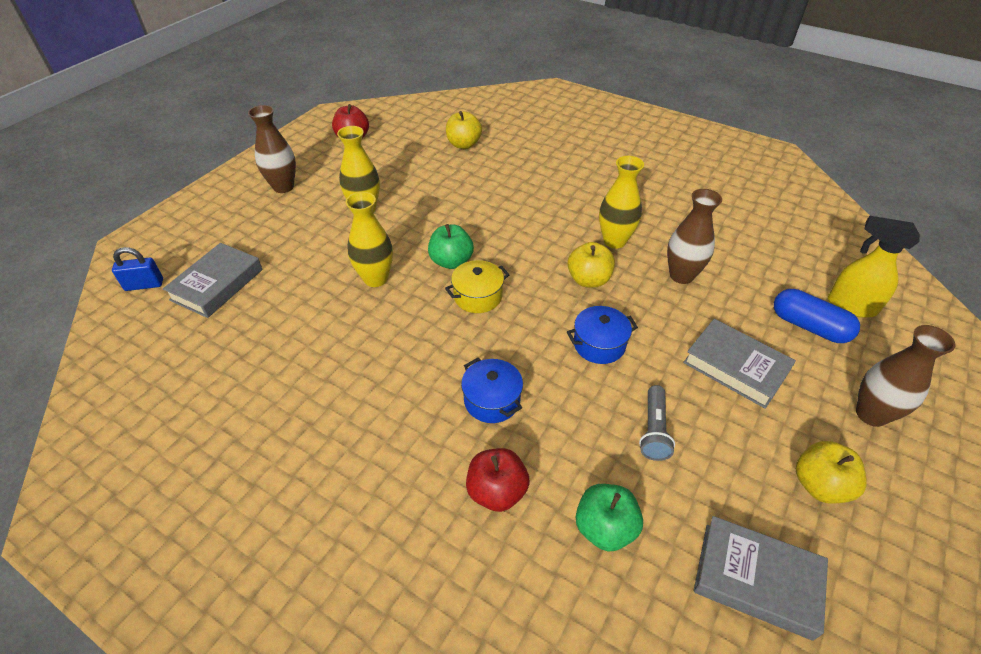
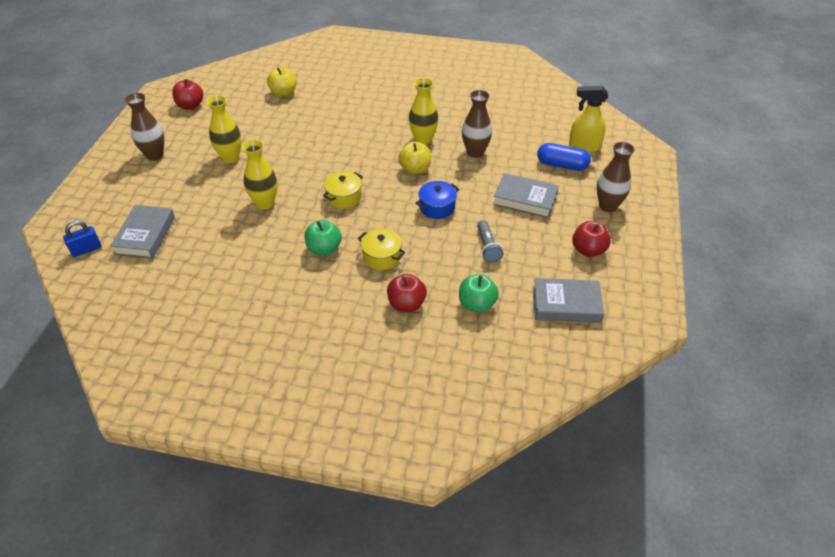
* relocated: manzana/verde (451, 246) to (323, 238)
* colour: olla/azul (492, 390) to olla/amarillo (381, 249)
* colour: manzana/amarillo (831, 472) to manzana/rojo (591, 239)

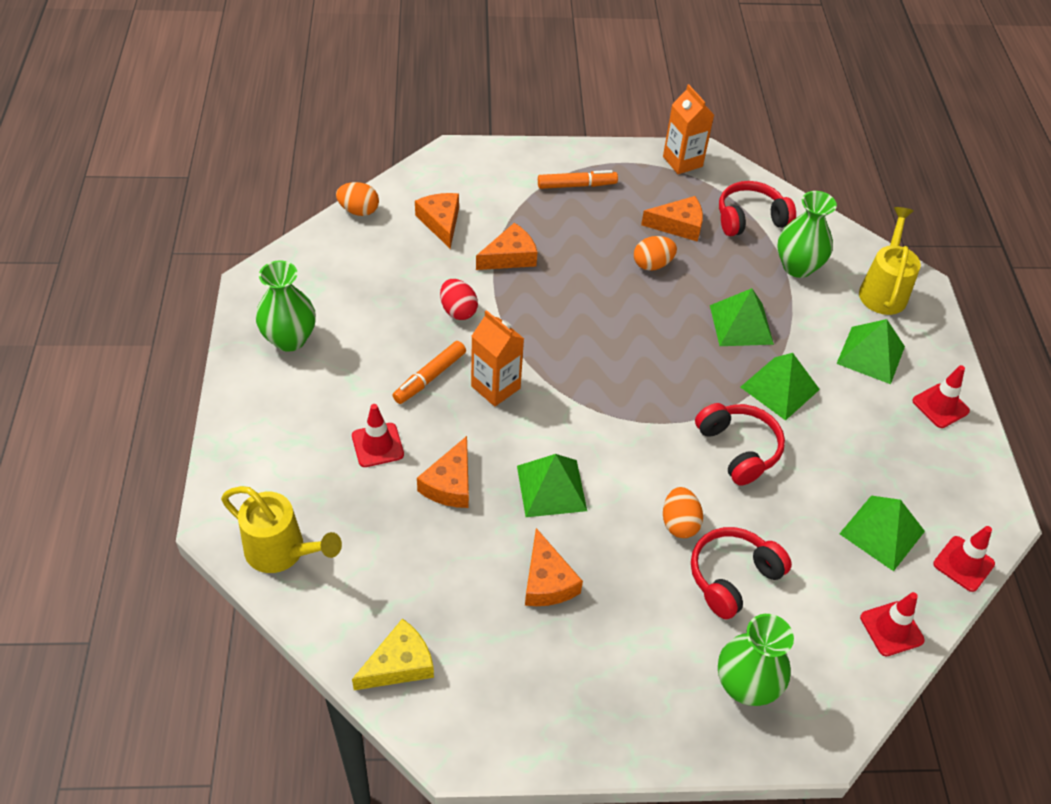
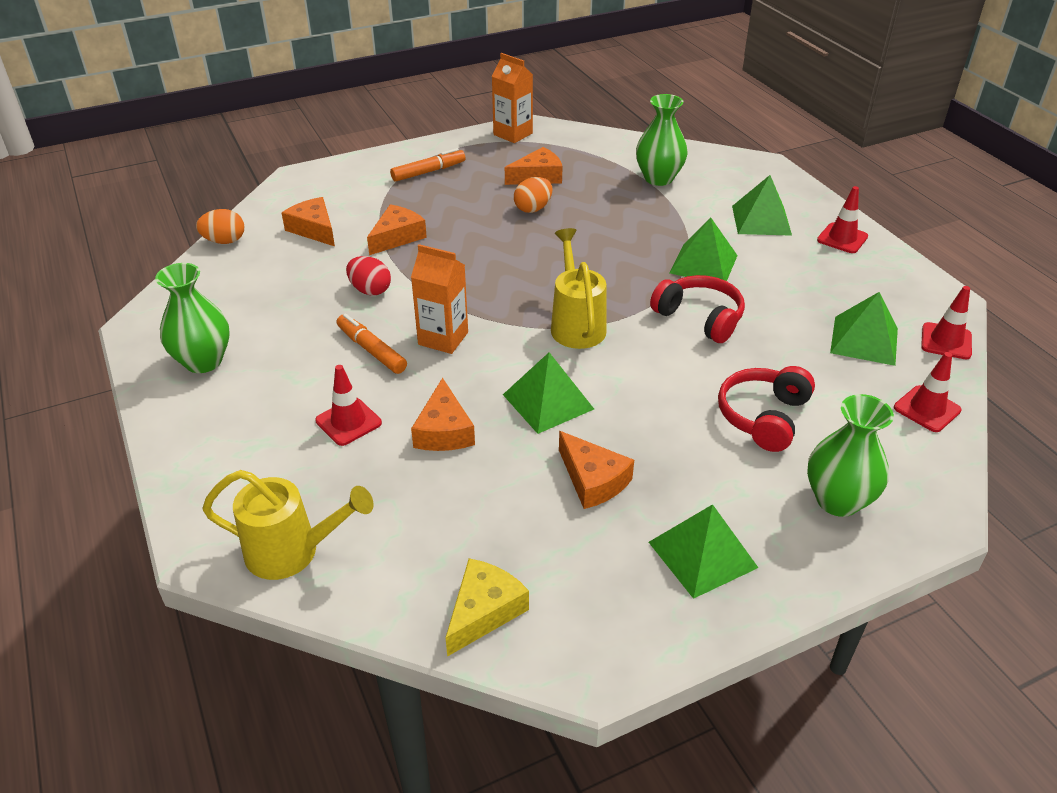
* spun: rotulador/naranja (429, 372) = (372, 344) 120 degrees clockwise
* missing: huevo/naranja (683, 512)
* relocated: pirámide/verde (742, 317) to (703, 551)
* missing: auriculares/rojo (757, 208)
* relocated: regadera/amarillo (890, 261) to (579, 288)

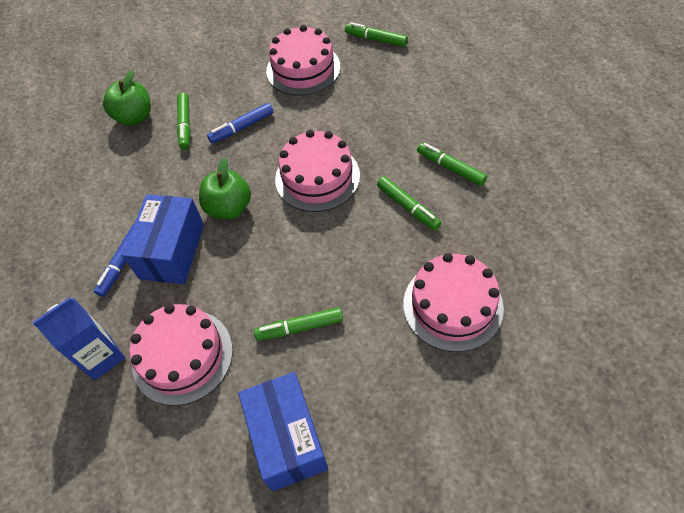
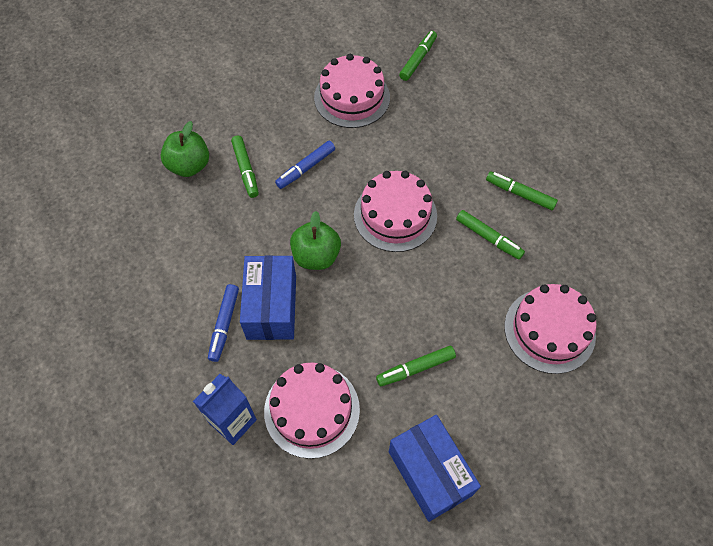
* spun: rotulador/verde (376, 34) = (418, 56) 105 degrees clockwise

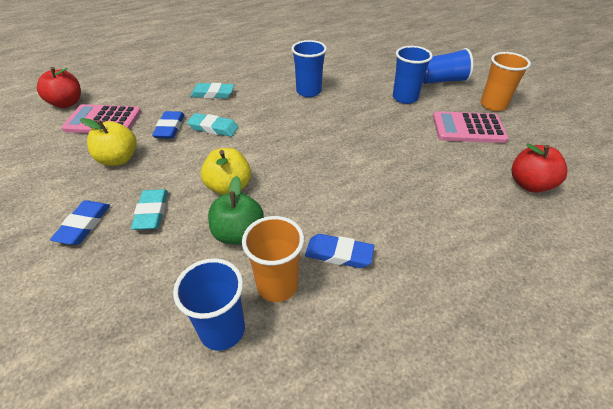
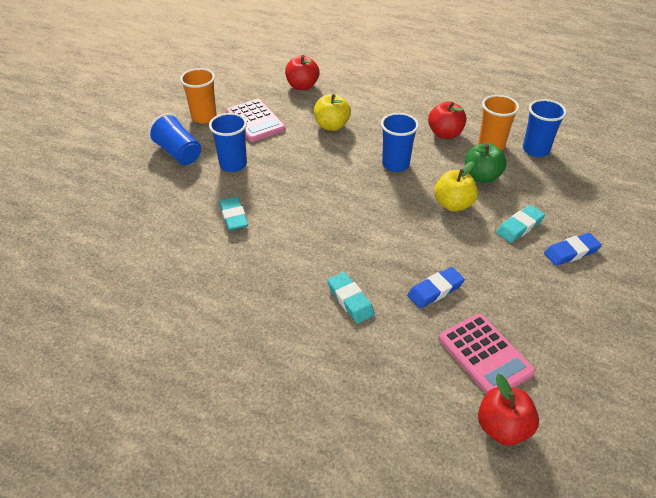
* relocated: manzana/amarillo (108, 142) to (332, 112)
* relocated: goma de borrar/turquesa (213, 125) to (233, 213)
* relocated: vaso/azul (309, 68) to (400, 142)
* exchanged: goma de borrar/azul (339, 251) to manzana/rojo (447, 120)

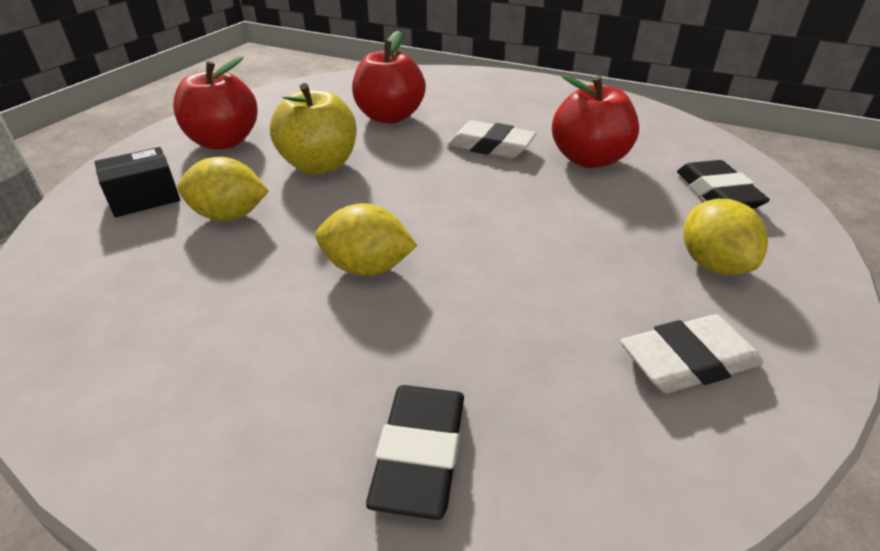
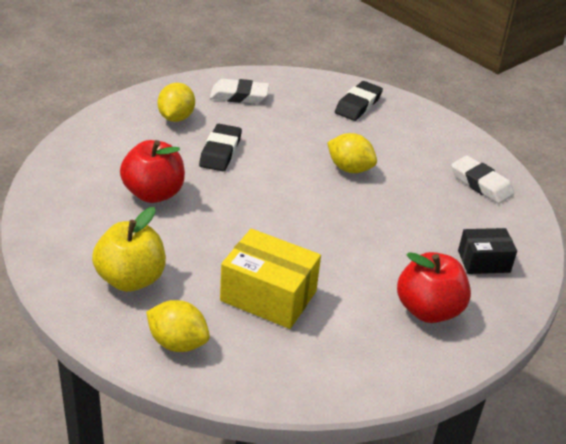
* relocated: limón/amarillo (223, 189) to (178, 326)
* relocated: manzana/amarillo (313, 128) to (129, 249)
* exchanged: manzana/rojo (389, 77) to caja/amarillo (270, 279)
* relocated: goma de borrar/blanco (492, 139) to (482, 180)
* relocated: goma de borrar/negro (723, 184) to (220, 147)

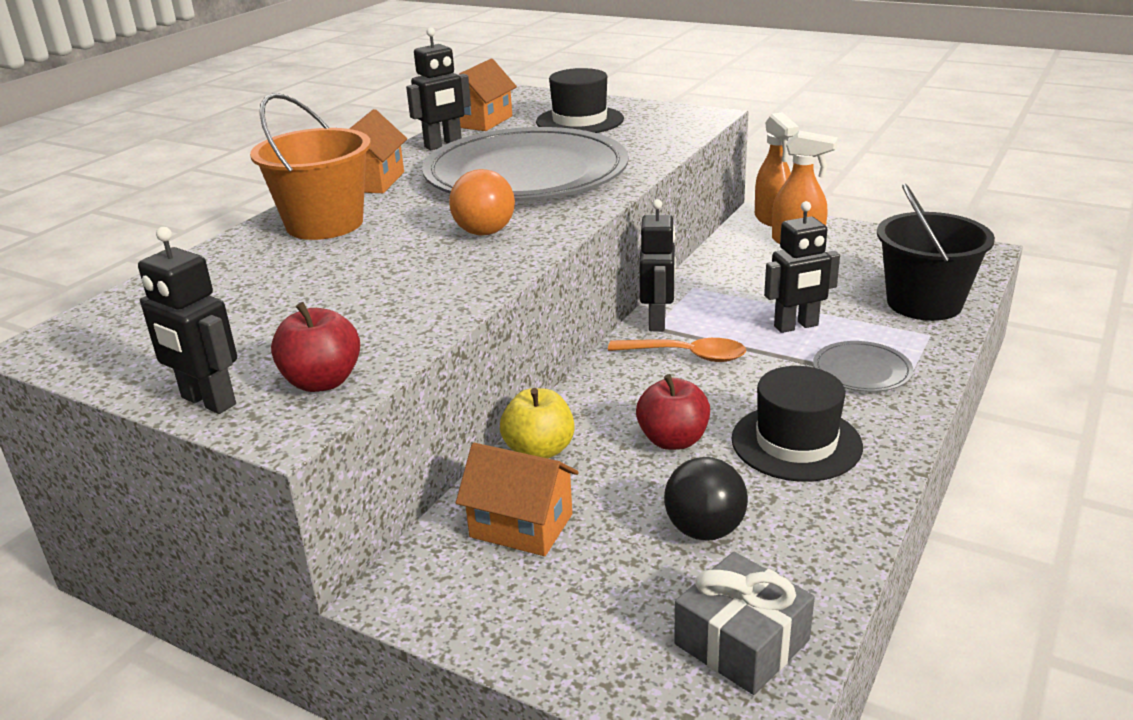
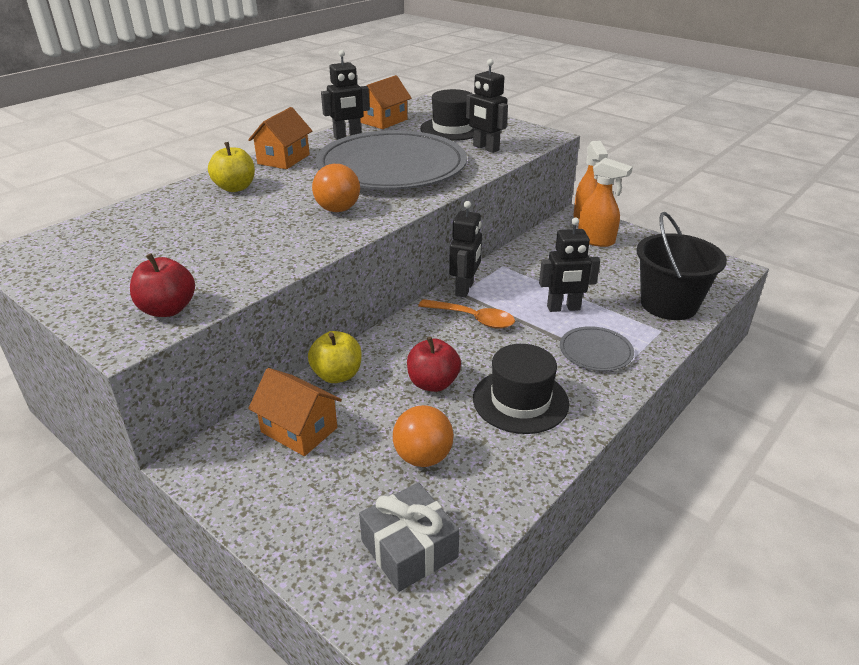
* relocated: robot/negro (187, 320) to (487, 106)
* exchanged: balde/naranja (310, 166) to manzana/amarillo (231, 167)
* colour: pelota/negro (706, 499) to pelota/naranja (423, 436)

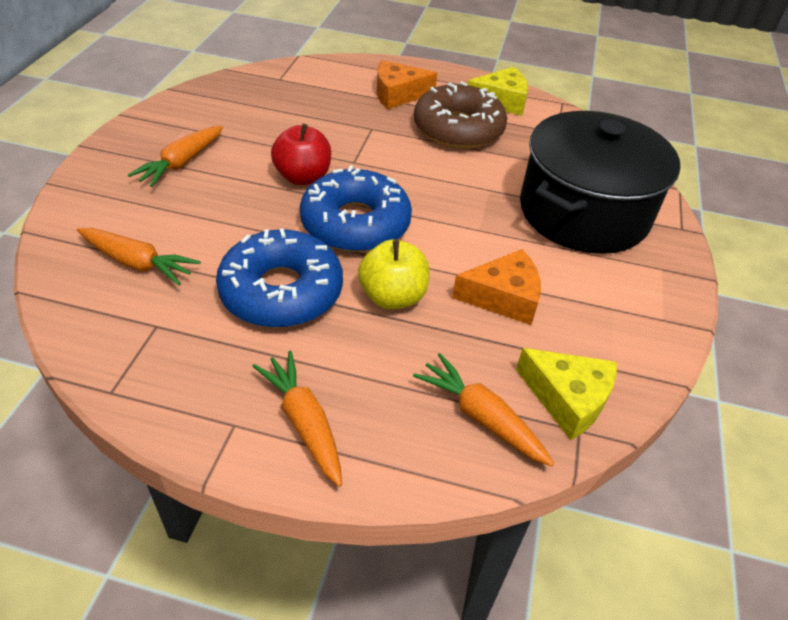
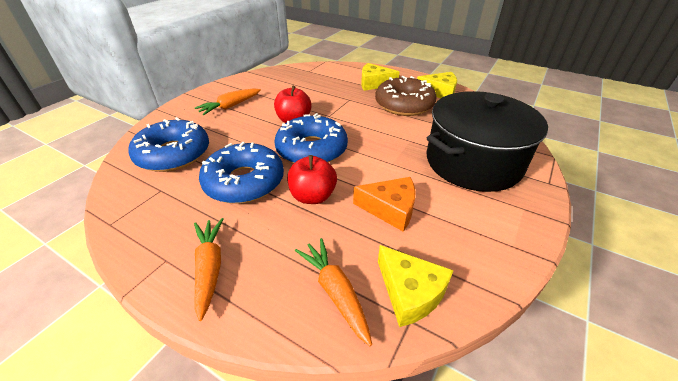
* exchanged: zanahoria/naranja (139, 256) to rosquilla/azul (168, 144)
* colour: manzana/amarillo (393, 274) to manzana/rojo (312, 179)
* colour: queso/naranja (407, 84) to queso/amarillo (380, 77)

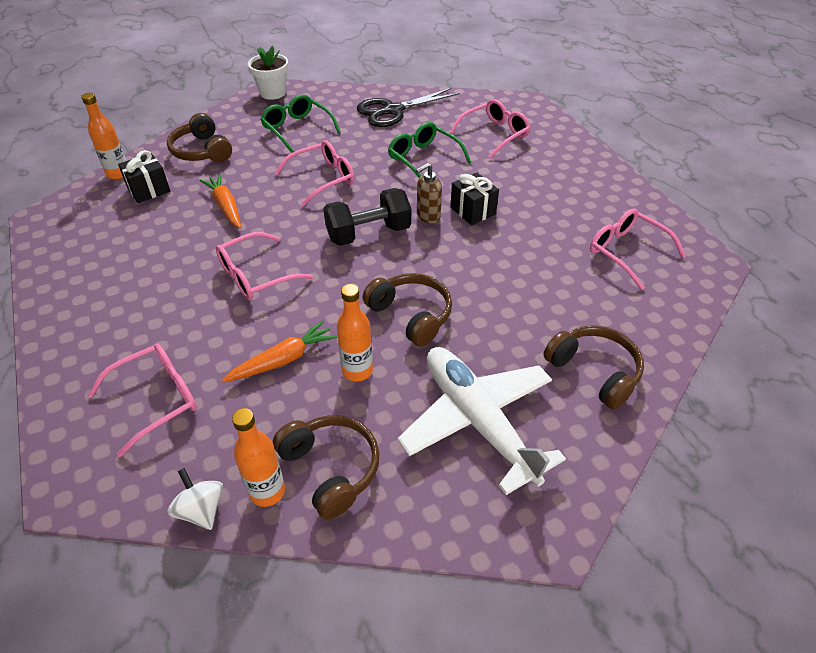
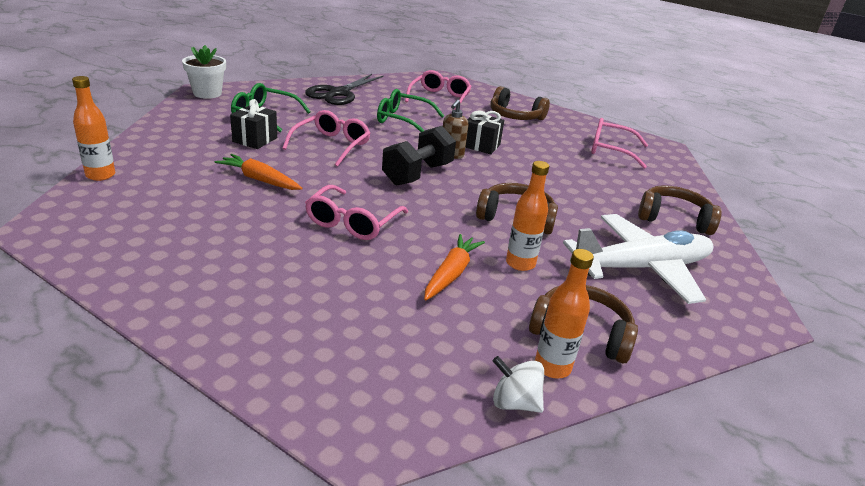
* missing: gafas/rosa (142, 400)
* relocated: regalo/negro (144, 176) to (253, 124)
* relocated: auriculares/marrón (199, 137) to (520, 103)
* spun: avión/blanco (482, 421) = (638, 259) 135 degrees clockwise

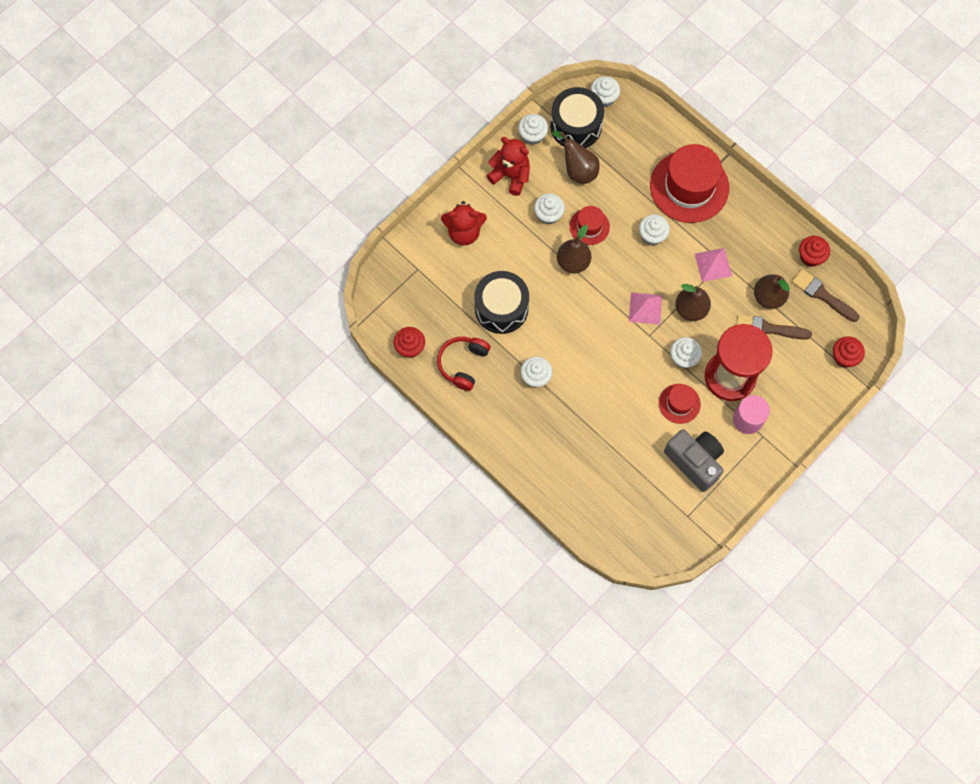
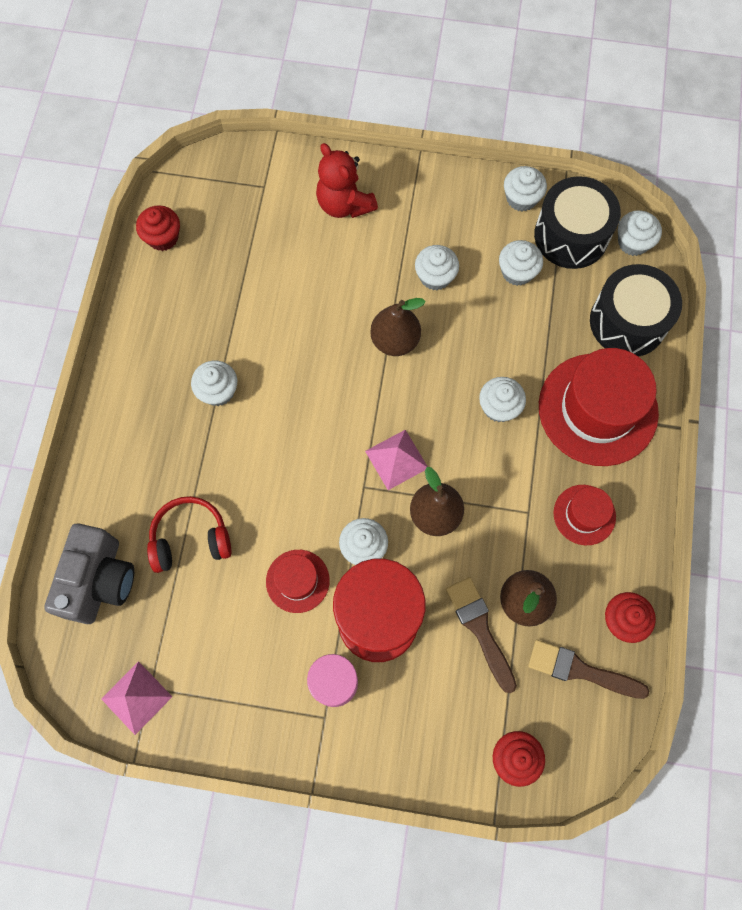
* relocated: auriculares/rojo (464, 364) to (189, 534)
* relocated: tambor/negro (501, 302) to (636, 310)
* missing: osito/rojo (508, 166)
* exchanged: pera/marrón (576, 157) to magdalena/blanco (521, 263)
* relocated: sombrero/rojo (590, 225) to (585, 515)
* relocated: cámara/gris (694, 460) to (89, 574)
* relocated: pirámide/rosa (713, 265) to (136, 698)
* spun: pincel/marrón (825, 295) = (588, 669) 75 degrees counterclockwise

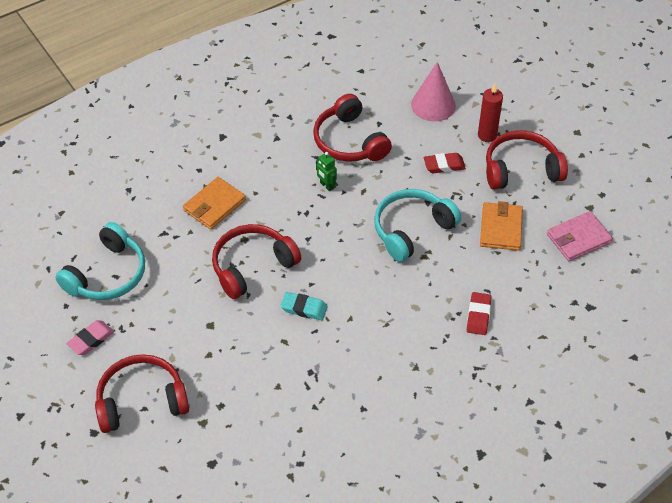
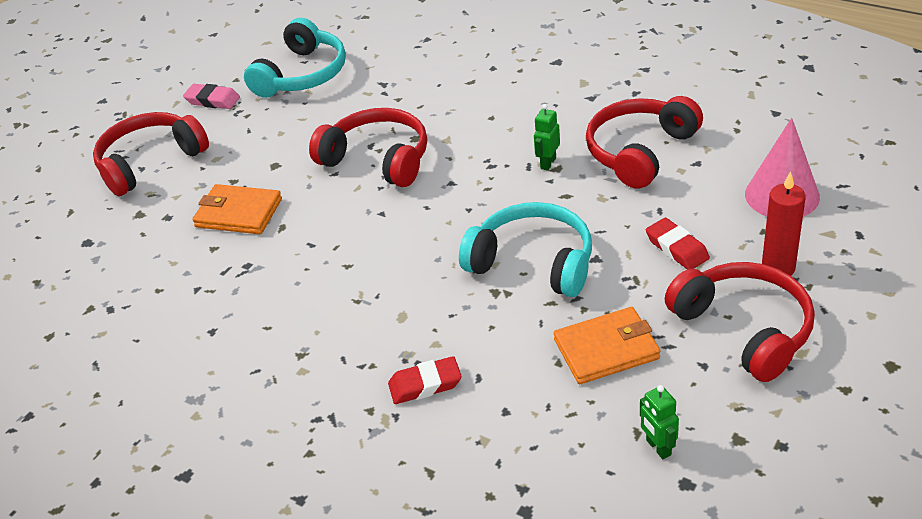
* spun: auriculares/turquesa (100, 261) = (295, 58) 75 degrees counterclockwise
* spun: auriculares/rojo (142, 393) = (151, 154) 90 degrees counterclockwise
* relocated: cartera/naranja (214, 203) to (237, 209)
* missing: goma de borrar/turquesa (304, 306)
* exchanged: cartera/rosa (580, 236) to robot/verde (659, 422)

